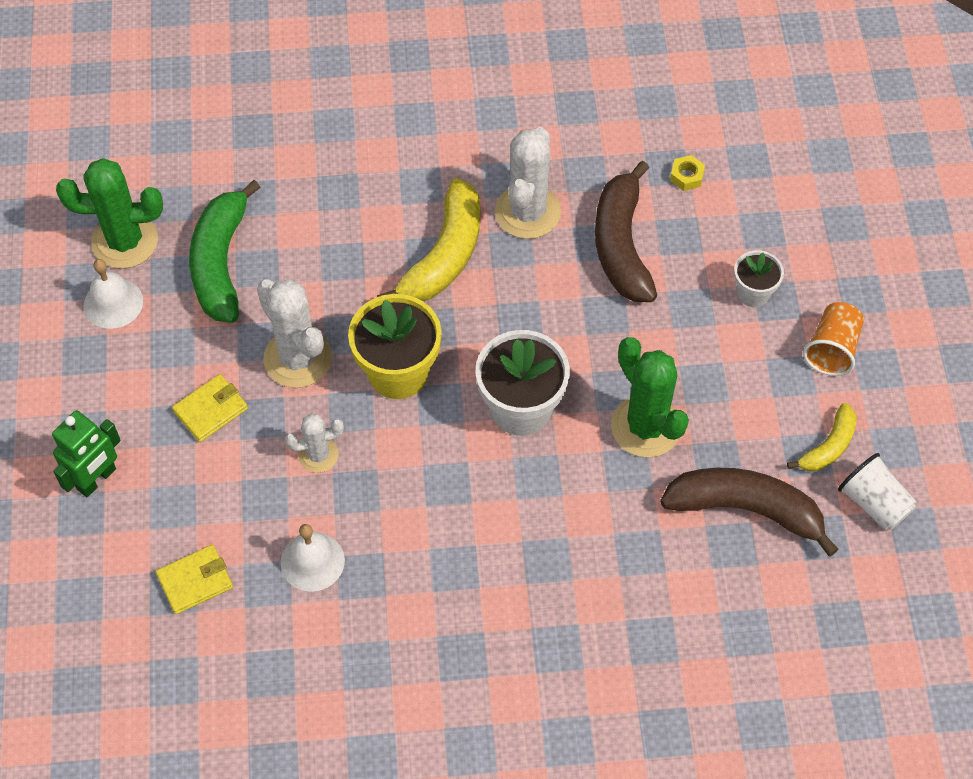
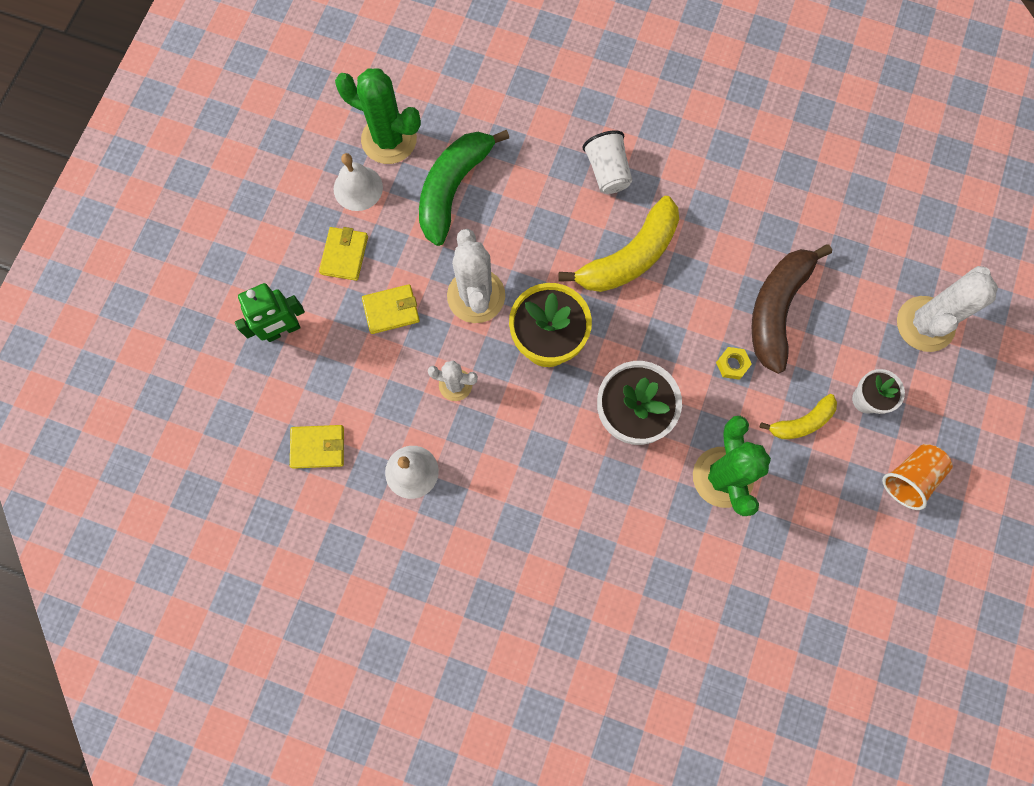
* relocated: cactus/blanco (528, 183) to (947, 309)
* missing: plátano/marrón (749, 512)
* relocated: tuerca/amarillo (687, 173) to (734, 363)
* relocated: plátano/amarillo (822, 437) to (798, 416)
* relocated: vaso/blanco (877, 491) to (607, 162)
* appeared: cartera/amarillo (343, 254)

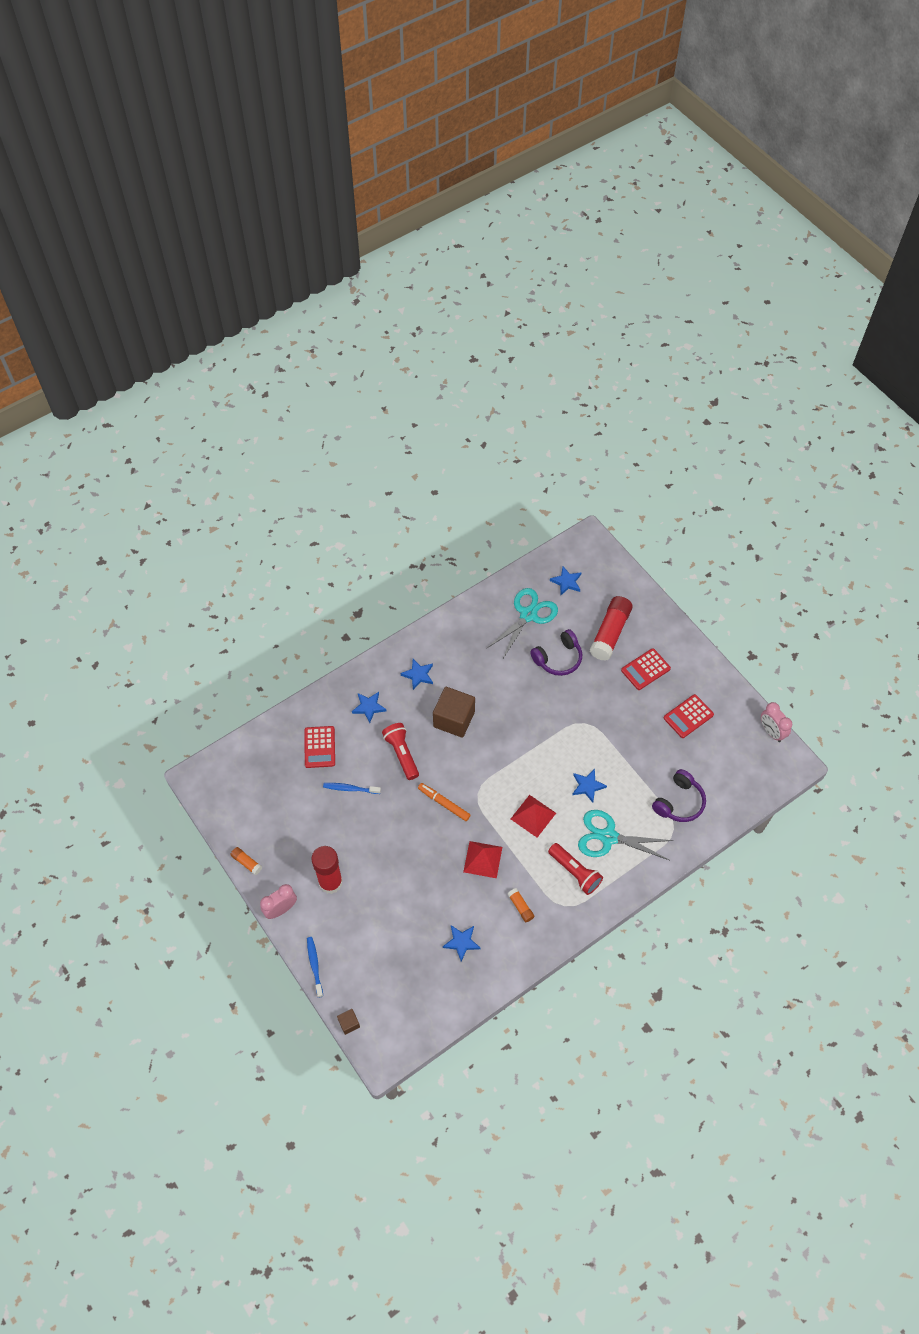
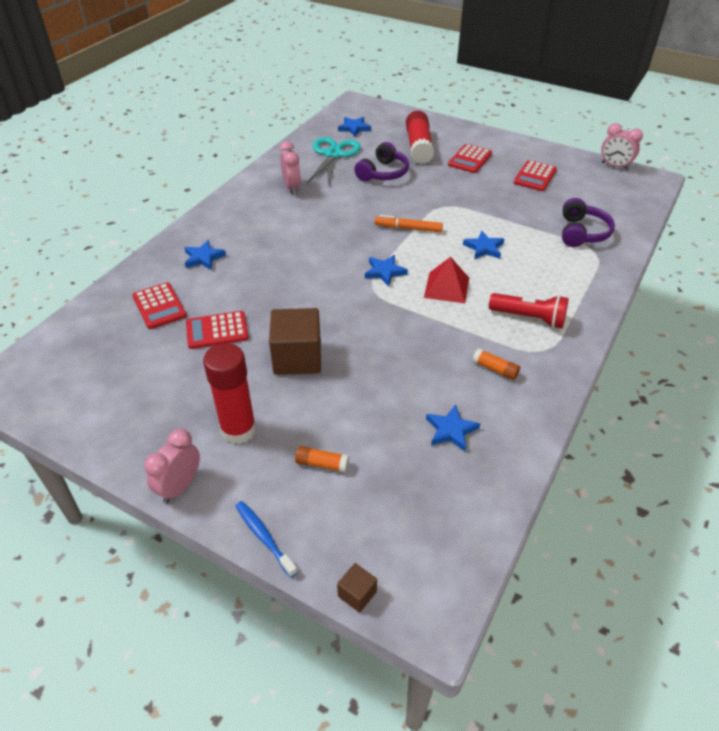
* relocated: barra de pegamento/naranja (246, 861) to (322, 459)
* exchanged: cepillo de dientes/azul (352, 788) to calculadora/rojo (217, 330)
* missing: lámpara de mano/rojo (400, 751)
* relocated: estrella/azul (417, 674) to (386, 270)
* relocated: rotulador/naranja (444, 802) to (408, 223)
* relocated: cubo/marrón (454, 712) to (295, 341)
* missing: pirámide/rojo (482, 859)
* missing: tijeras/turquesa (625, 835)
* appeared: despertador/rosa (290, 168)

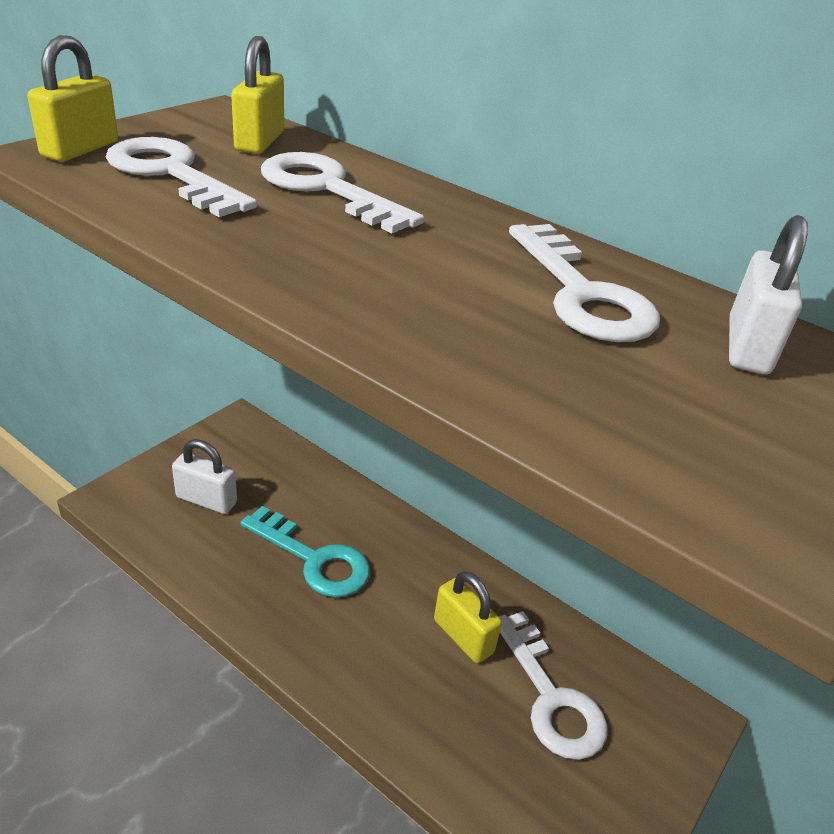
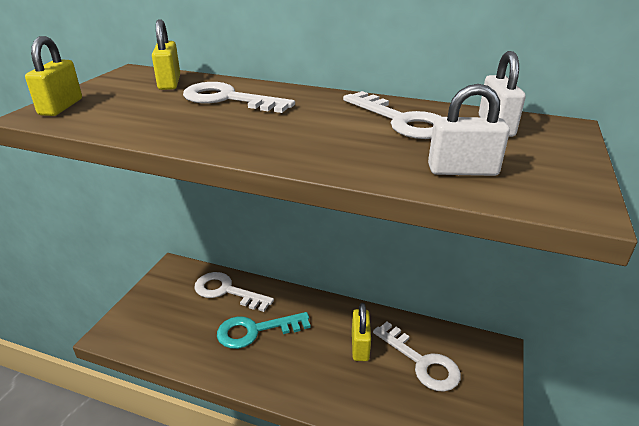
* relocated: llave/blanco (181, 177) to (234, 292)
* relocated: candado/blanco (204, 476) to (469, 130)
* spun: llave/turquesa (305, 551) = (263, 330) 150 degrees clockwise
* spun: candado/amarillo (468, 617) = (361, 332) 60 degrees clockwise

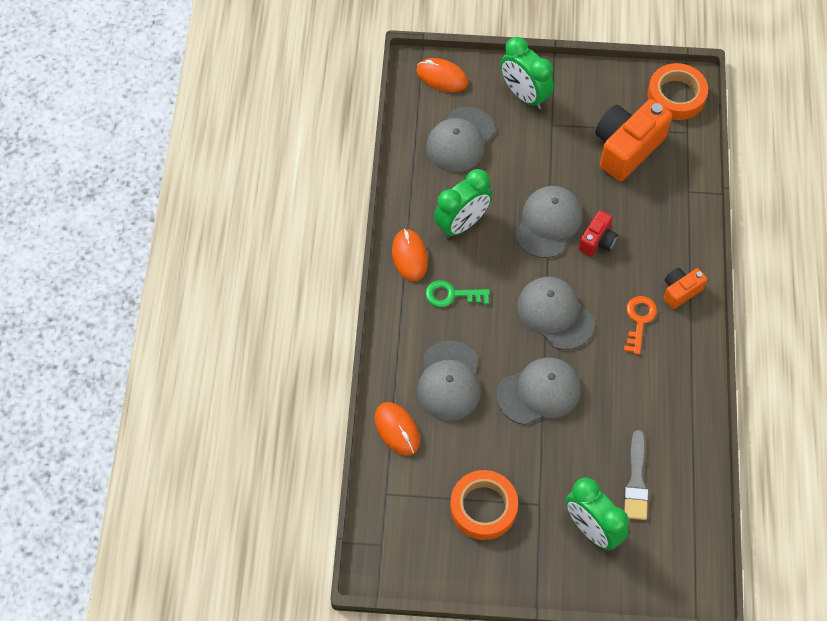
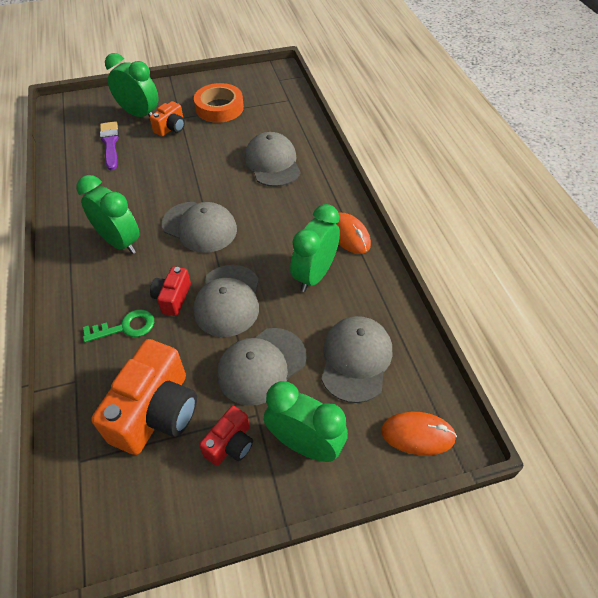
* missing: ratón/naranja (397, 429)
* relocated: llave/verde (457, 293) to (118, 326)
* relocated: gorra/gris (539, 391) to (261, 367)
* exchanged: llave/naranja (640, 325) to despertador/verde (108, 214)
* colour: pincel/gris (636, 475) to pincel/morado (109, 145)
* missing: cinta adhesiva/naranja (677, 91)
* relocated: cámara/naranja (685, 288) to (167, 119)
* appeared: cámara/rojo (226, 436)

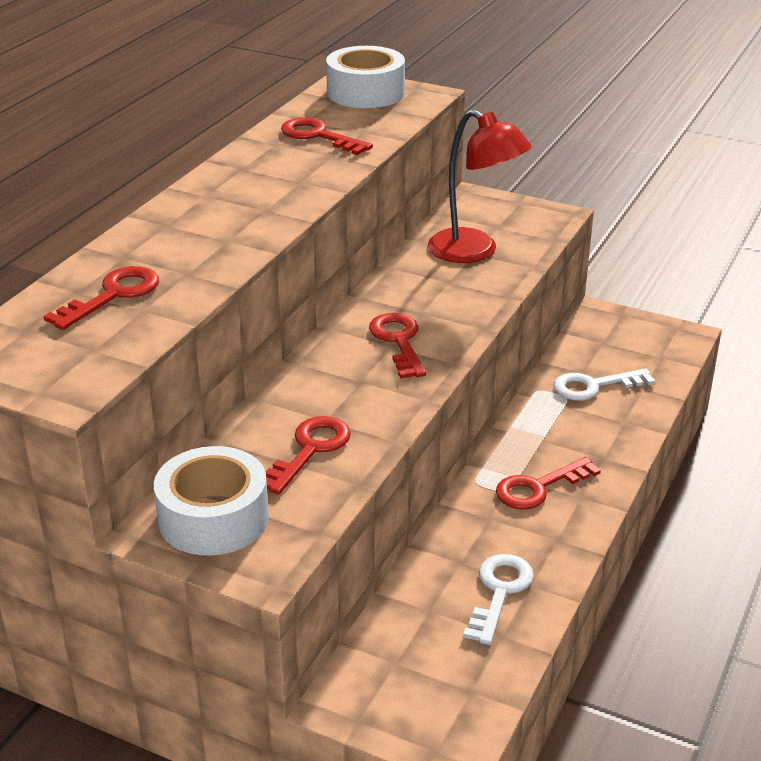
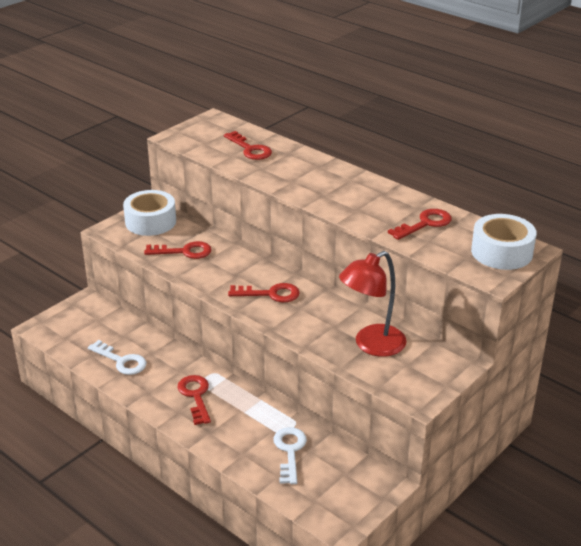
* spun: llave/rojo (308, 455) = (178, 250) 45 degrees counterclockwise

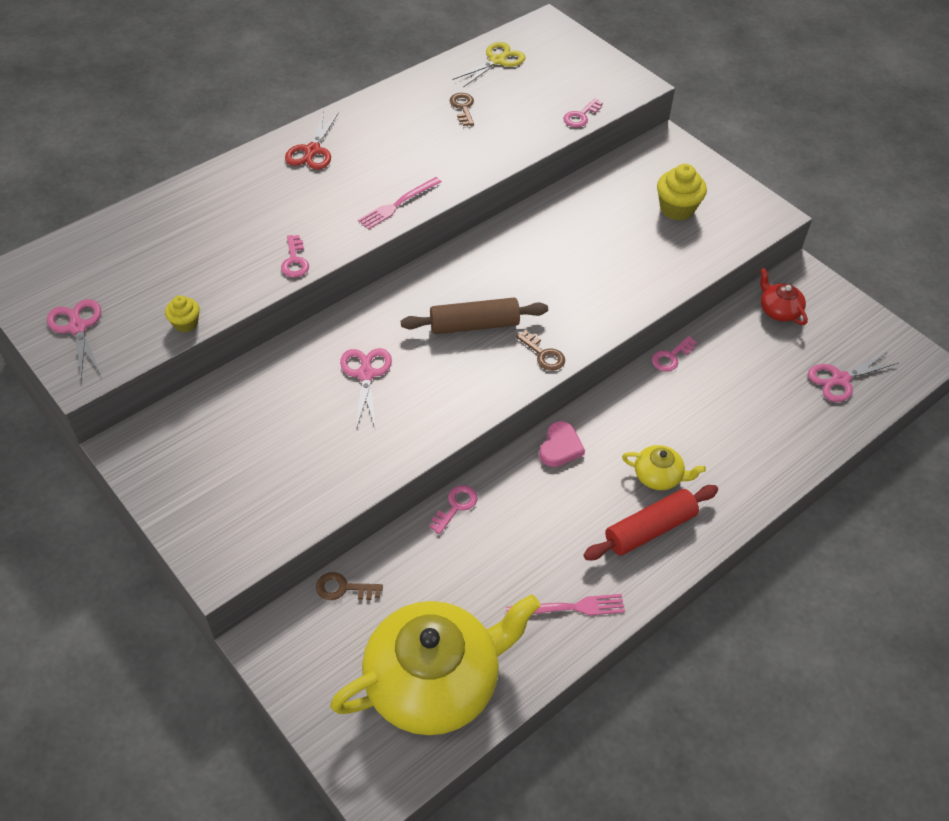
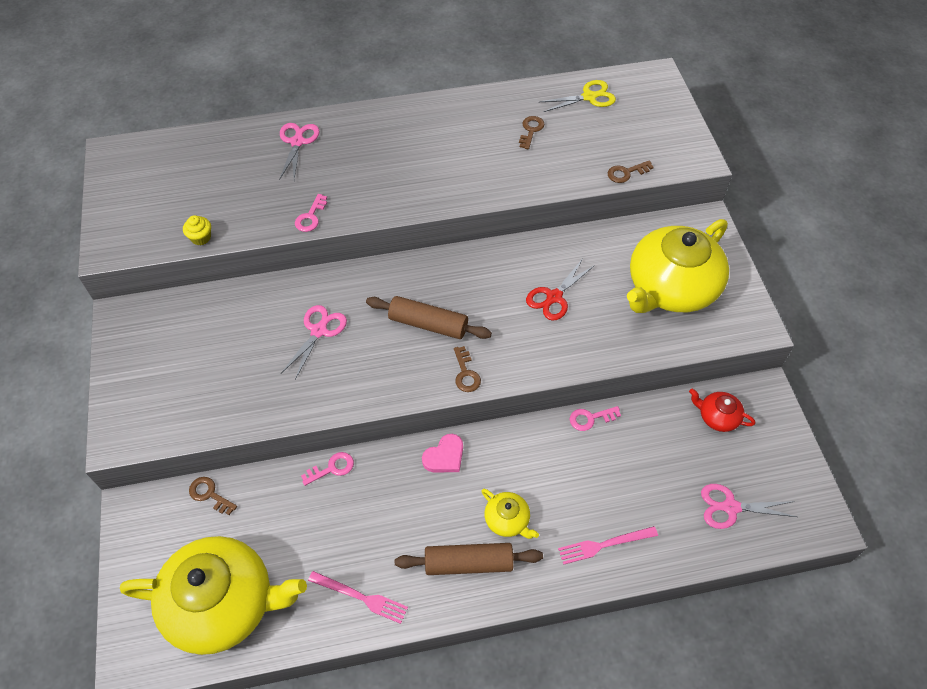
* relocated: tijeras/rosa (74, 340) to (299, 151)
* relocated: tijeras/rojo (312, 141) to (560, 290)
* relocated: tenedor/rosa (400, 203) to (608, 545)
* colour: llave/rosa (583, 112) to llave/marrón (631, 172)
* colour: rodillo/rojo (650, 522) to rodillo/marrón (469, 559)
* exchanged: magdalena/amarillo (682, 192) to tetera/amarillo (678, 266)
* spun: tetera/rojo (784, 296) = (722, 410) 60 degrees counterclockwise

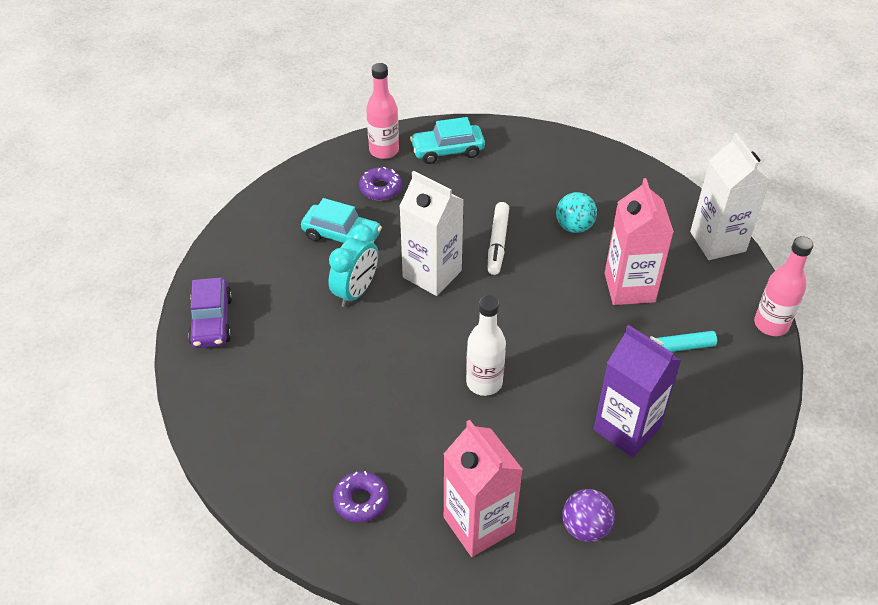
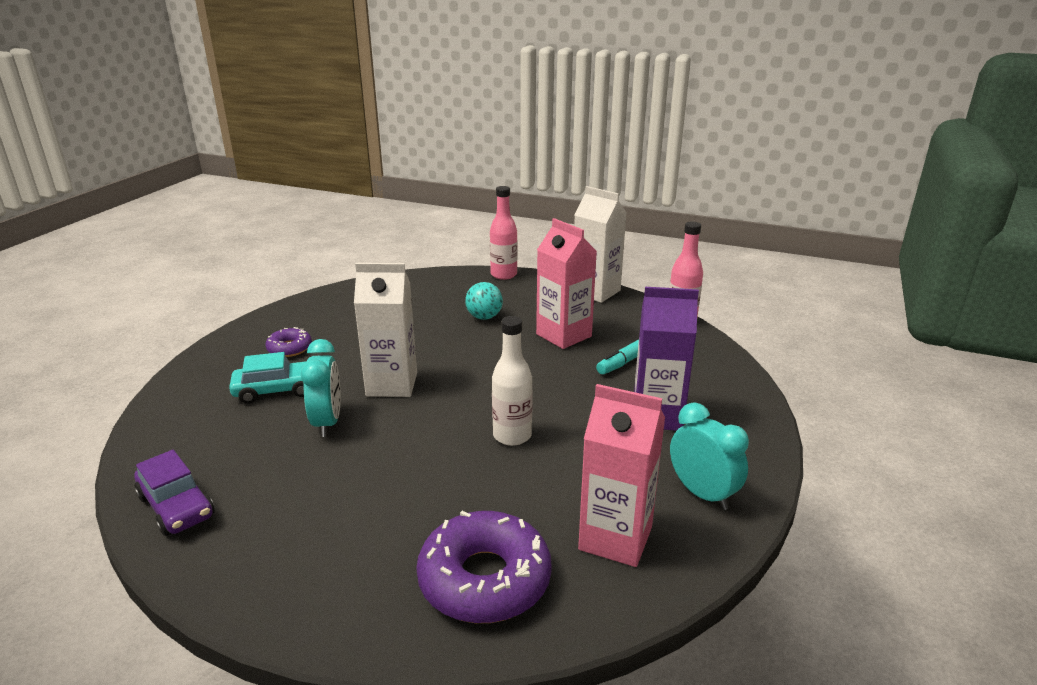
* size: rosquilla/morado (361, 497) = (484, 567) x1.94
* relocated: botella/rosa (382, 111) to (503, 233)
* missing: coche/turquesa (447, 140)
* missing: rotulador/blanco (498, 238)
* exchanged: pelota/morado (588, 515) to despertador/turquesa (709, 456)

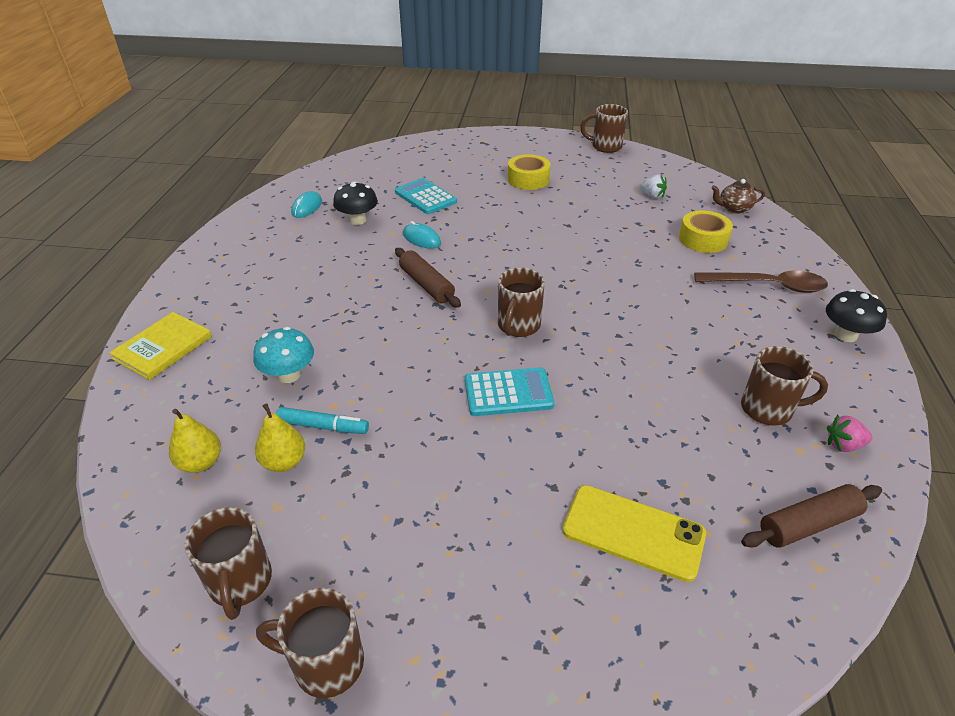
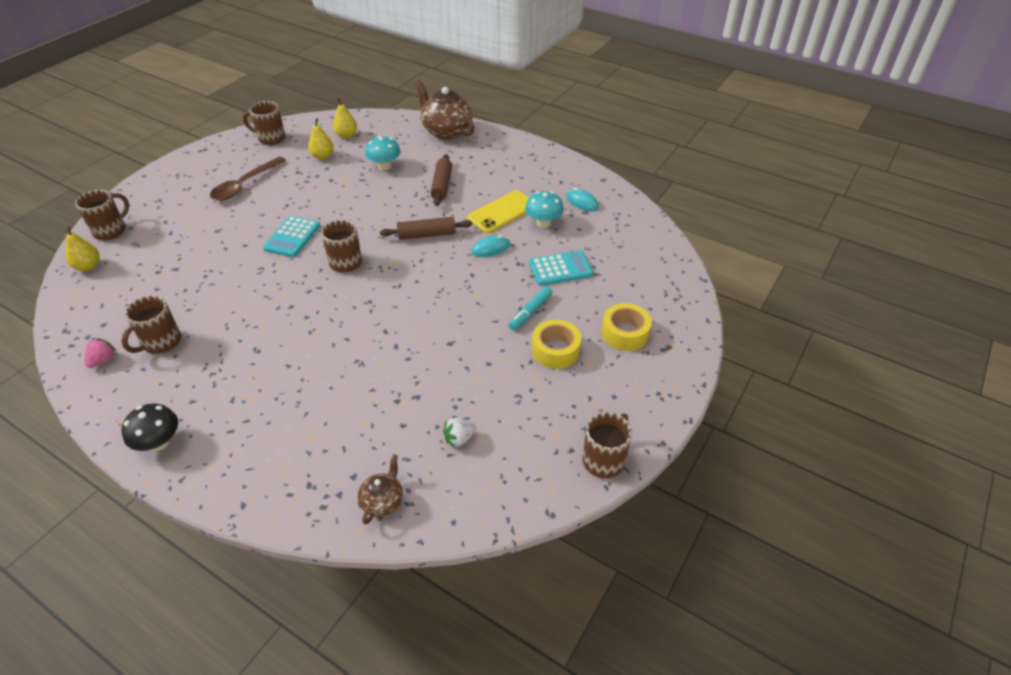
* exchanged: libro/amarillo (160, 346) to tetera/marrón (445, 110)
* relocated: taza/marrón (310, 643) to (102, 215)
* relocated: rotulador/turquesa (322, 420) to (531, 308)
* colour: seta/negro (355, 203) to seta/turquesa (544, 209)
* relocated: móvil/amarillo (634, 533) to (498, 211)
* relocated: cinta adhesiva/amarillo (706, 231) to (627, 327)
* relocated: cuchara/marrón (761, 281) to (248, 178)
* relocated: rodillo/marrón (811, 516) to (441, 180)
* appeared: pera/amarillo (83, 248)

